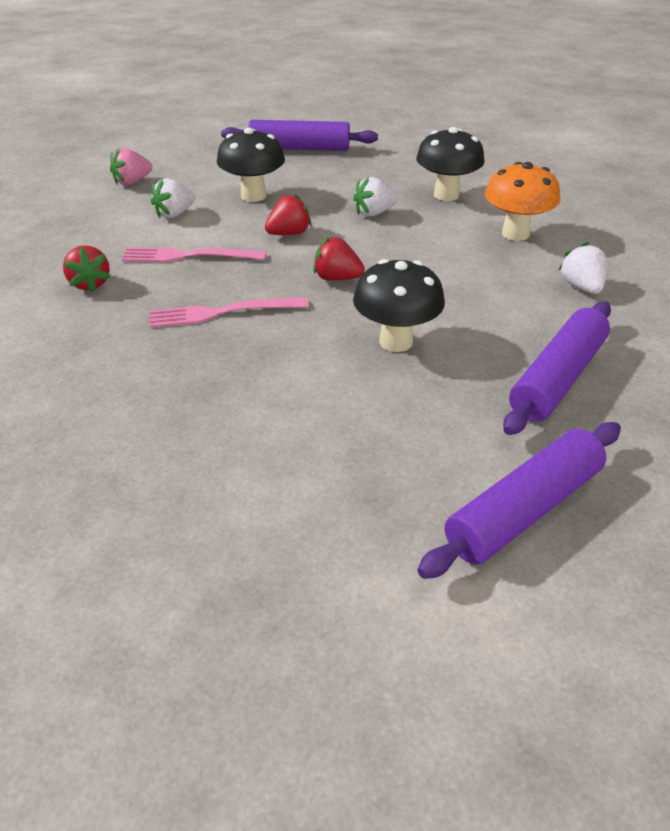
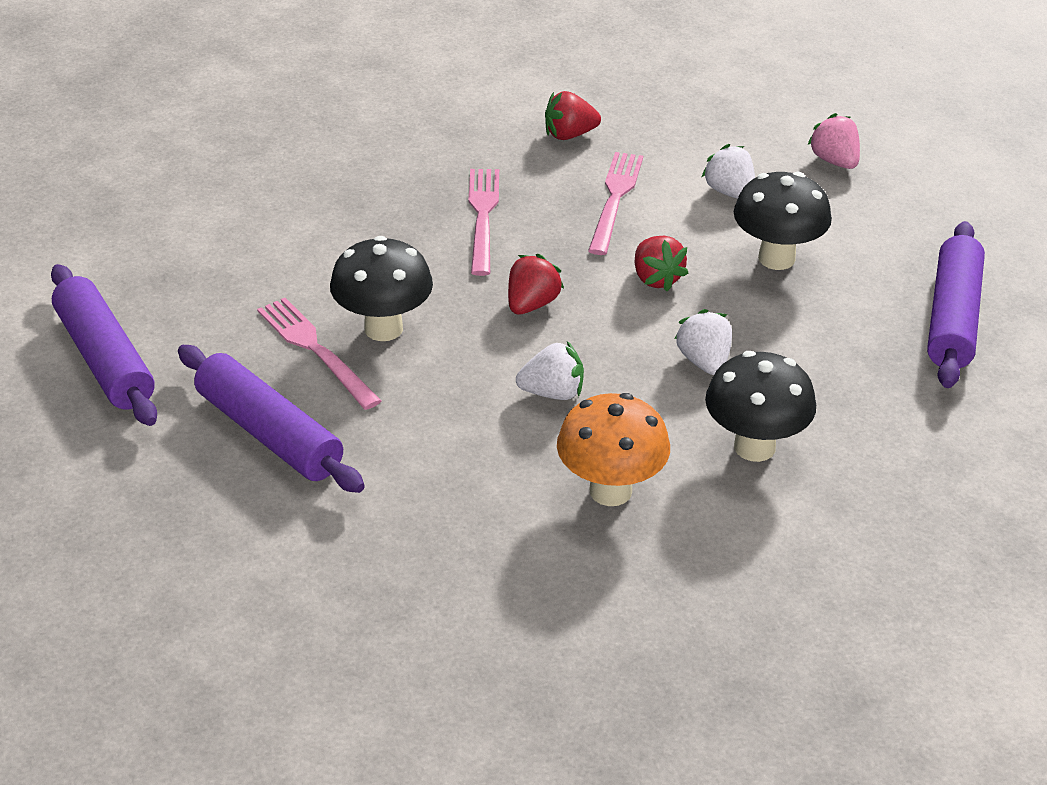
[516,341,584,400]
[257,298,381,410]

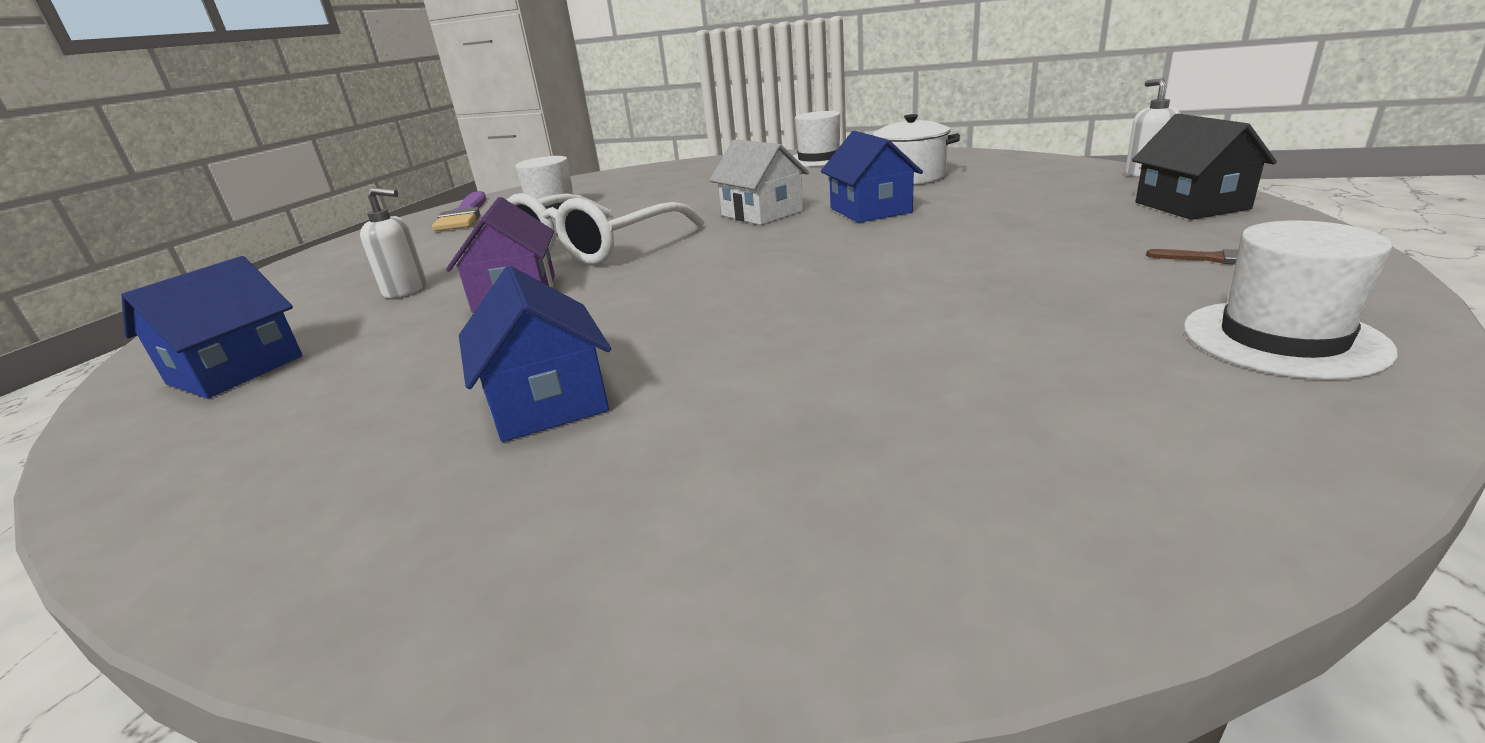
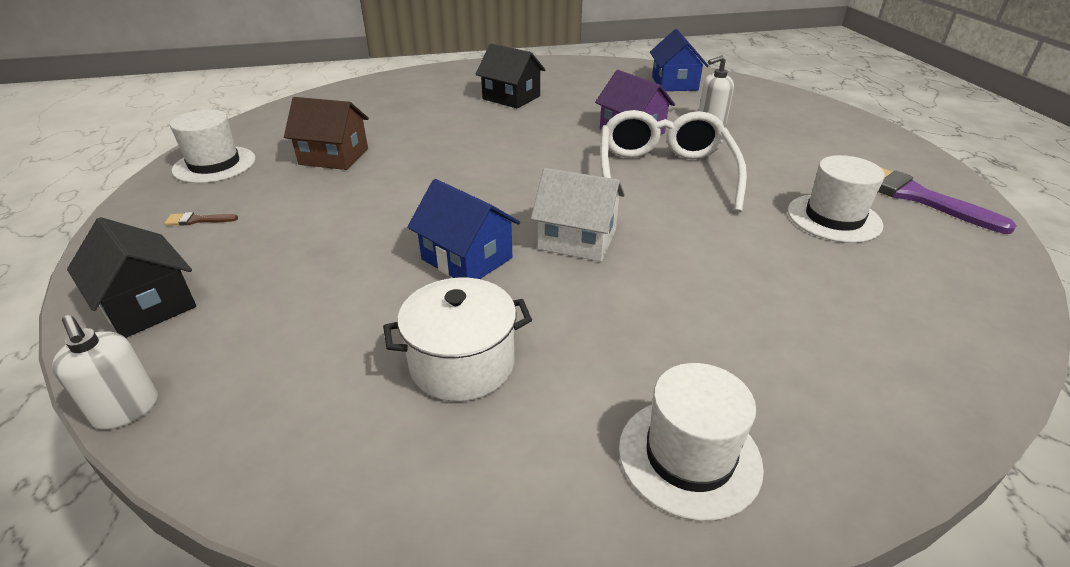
[476,43,546,109]
[284,97,369,170]

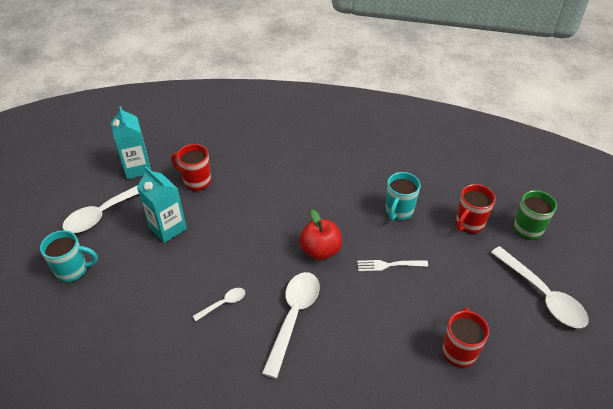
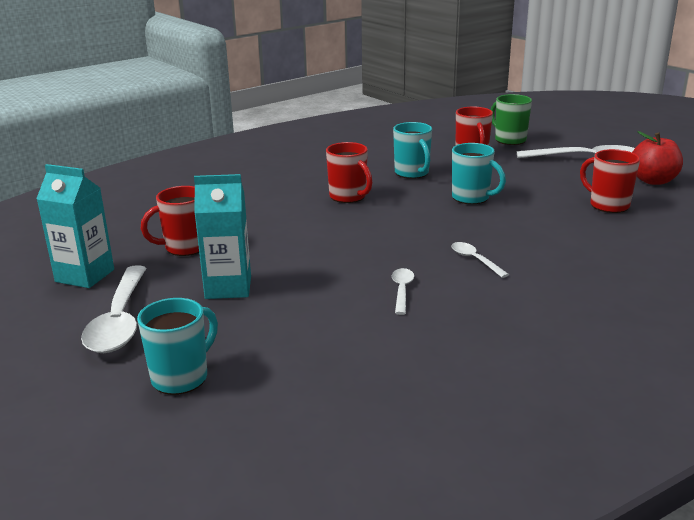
[632,131,683,185]
[452,143,506,204]
[451,242,509,278]
[326,142,373,203]

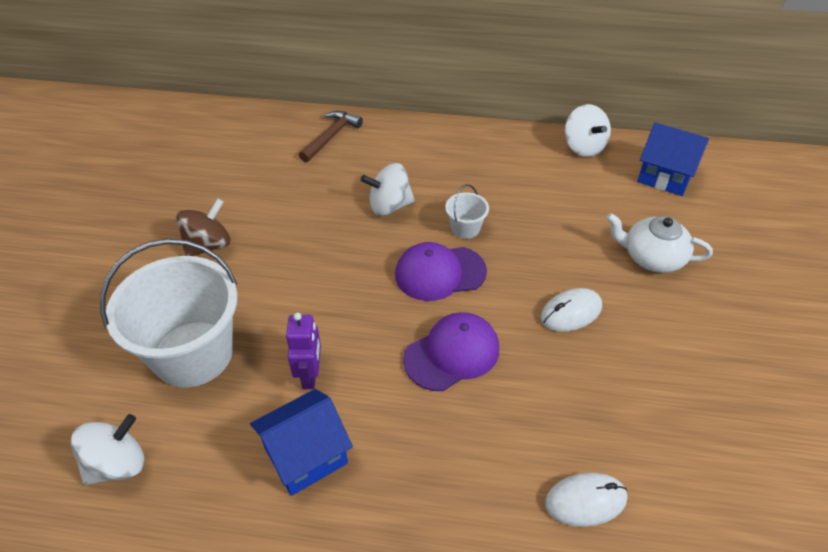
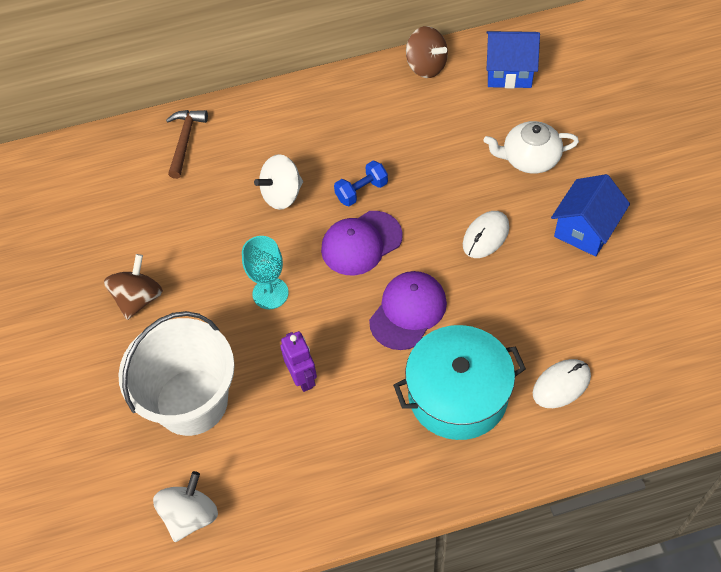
[406,26,448,78]
[334,161,388,206]
[551,174,630,256]
[242,236,289,309]
[393,325,526,440]

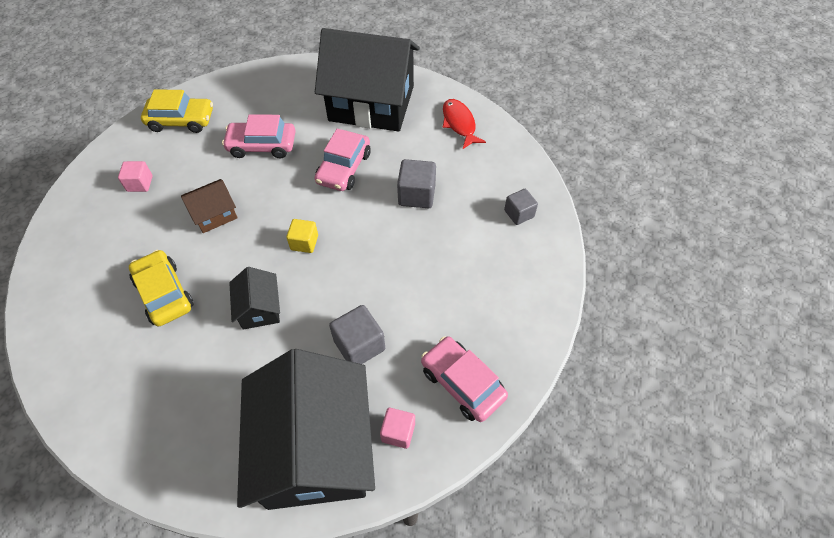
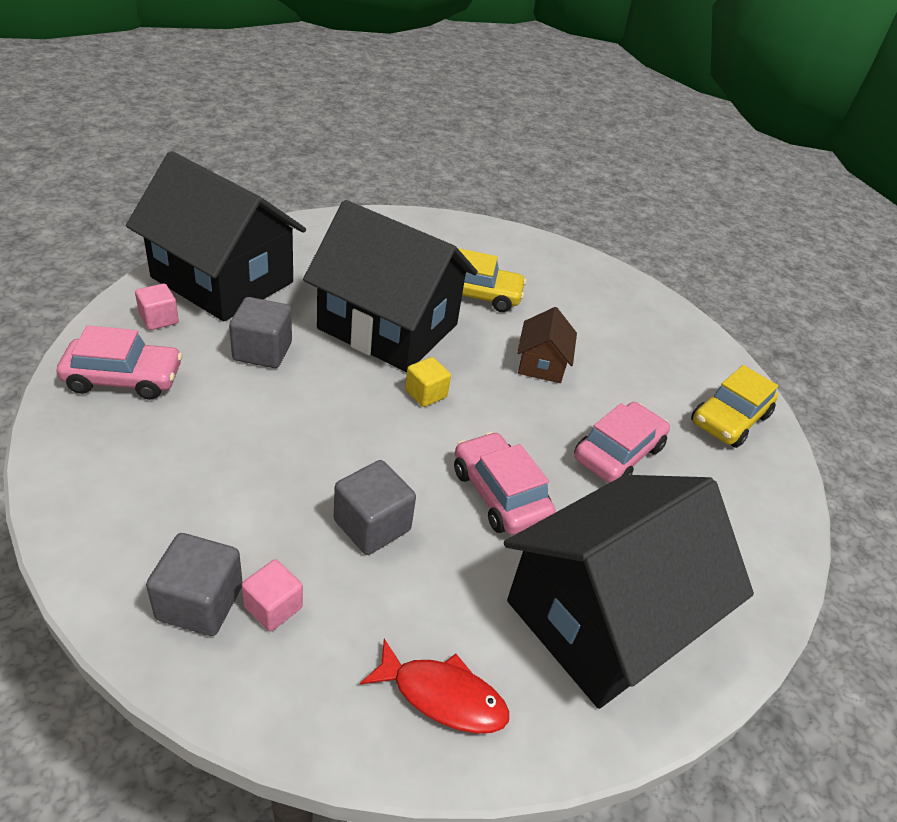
[242,559,303,631]
[146,533,243,636]
[303,200,478,372]

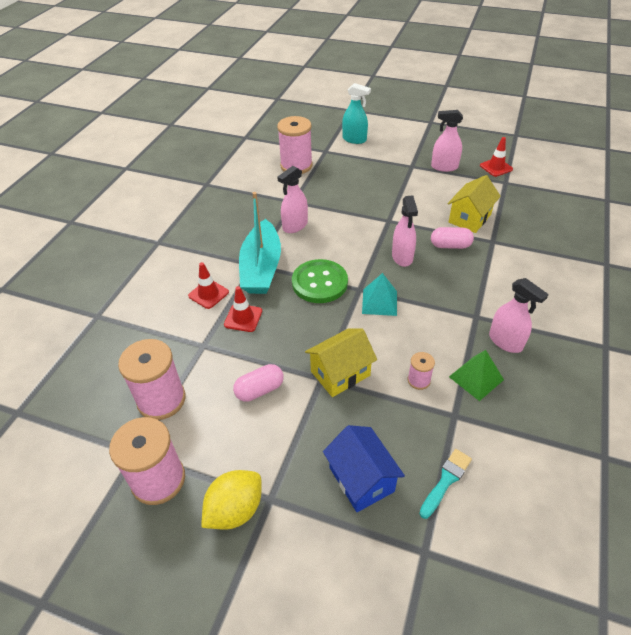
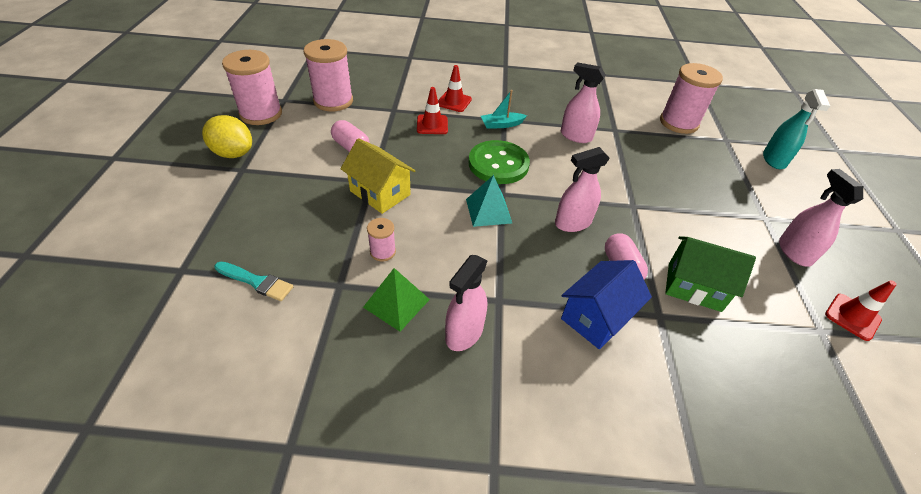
[665,236,756,312]
[481,90,527,129]
[561,260,652,350]

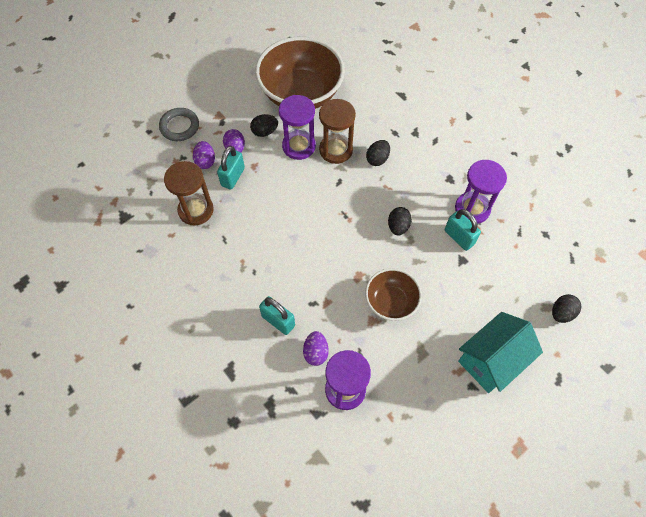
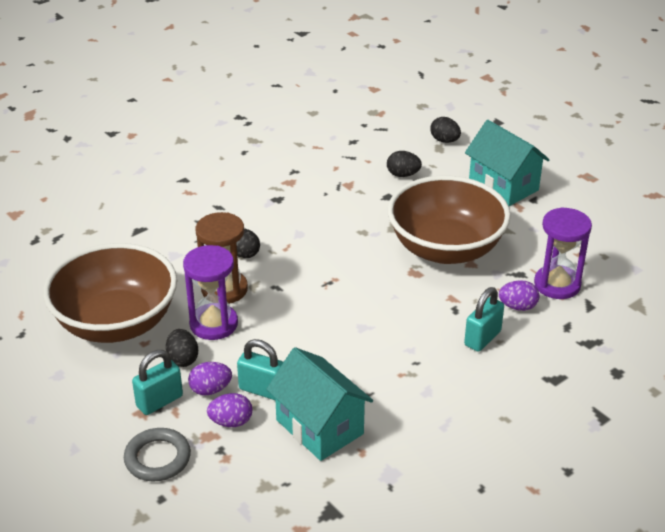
[455,160,507,224] (first image)
[266,347,373,461]
[387,151,422,177]
[132,350,183,415]
[388,175,511,264]

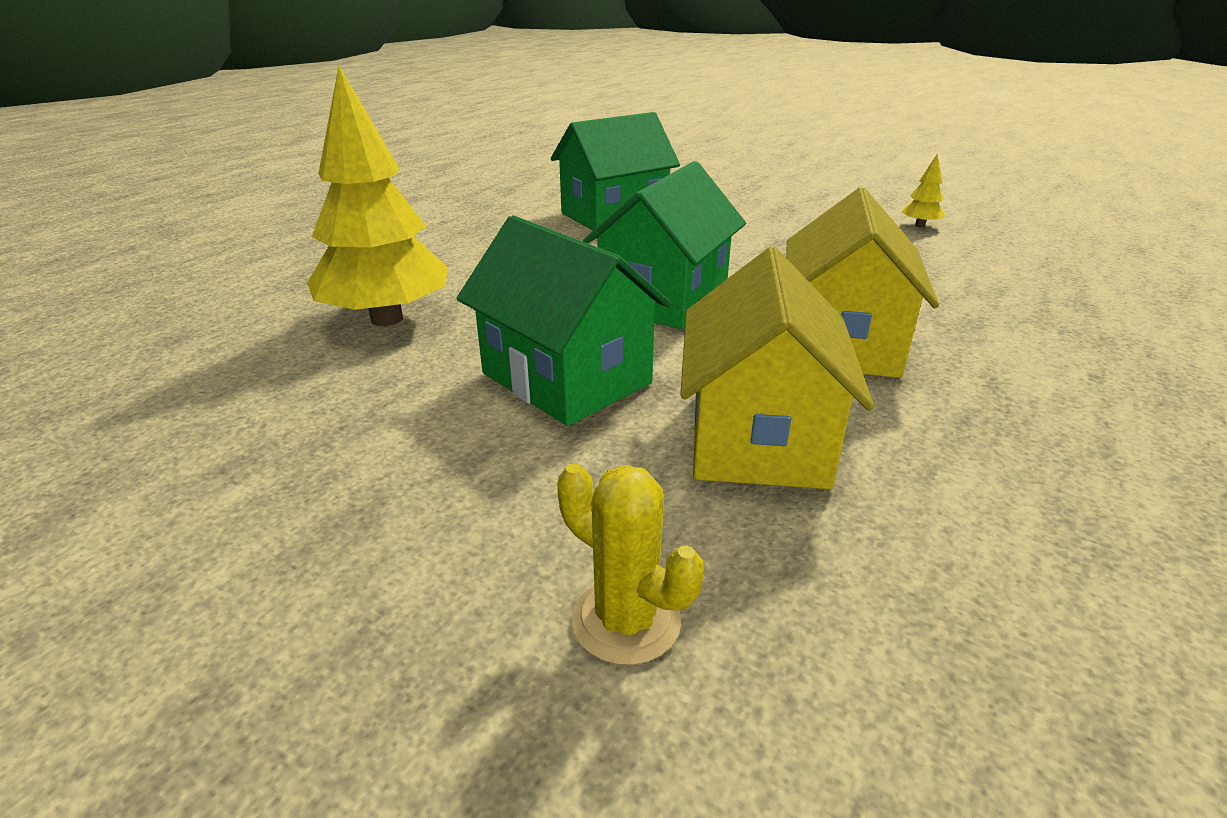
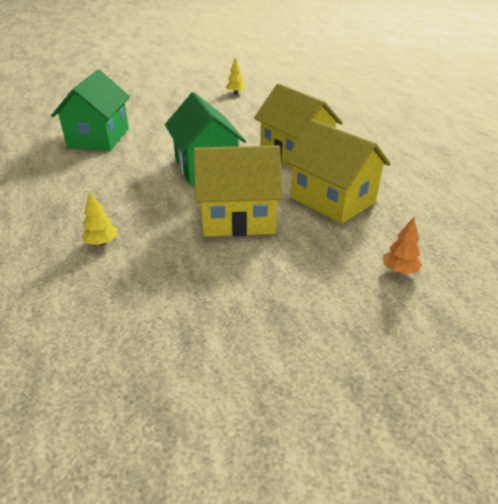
[81,191,118,246]
[194,145,283,237]
[383,217,422,274]

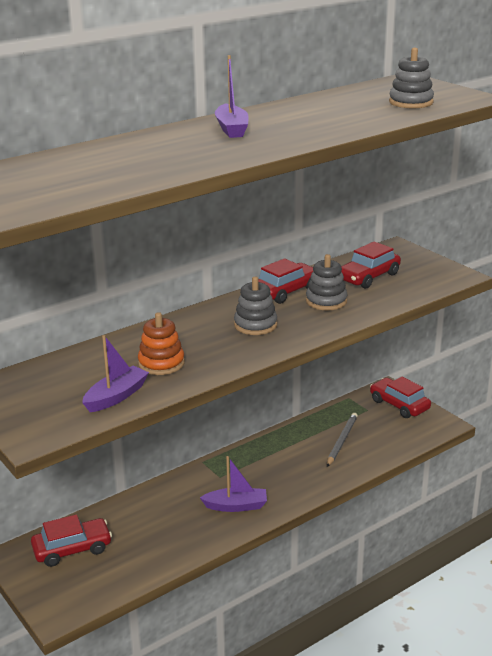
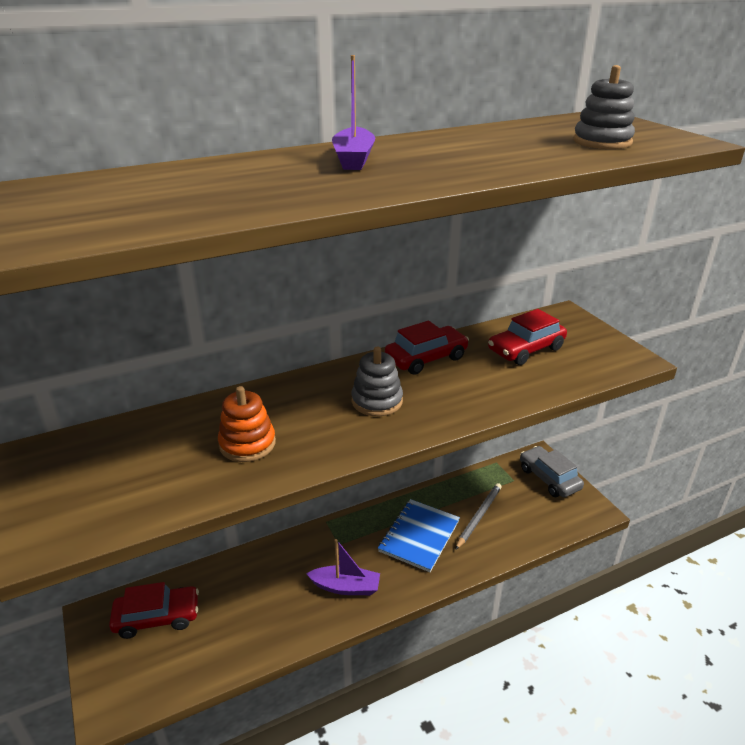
[306,254,348,310] (first image)
[82,335,149,412] (first image)
[520,446,584,497]
[378,499,460,572]

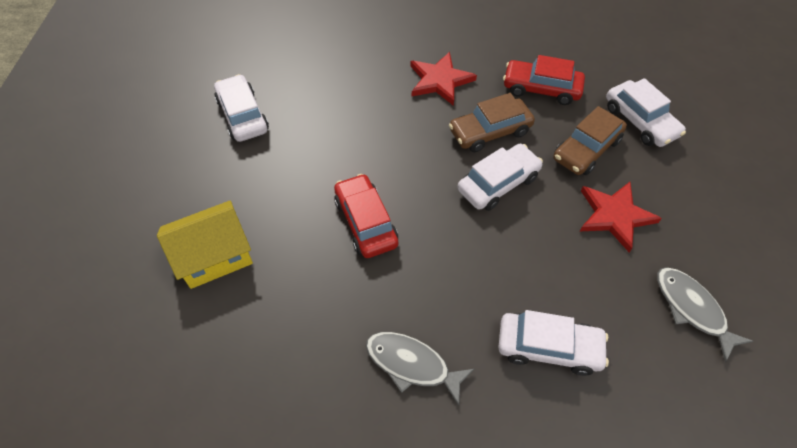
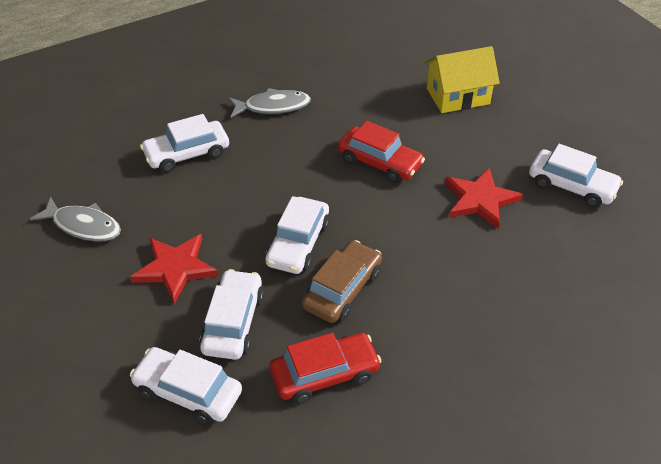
[445,168,523,229]
[200,269,264,360]
[425,46,500,113]

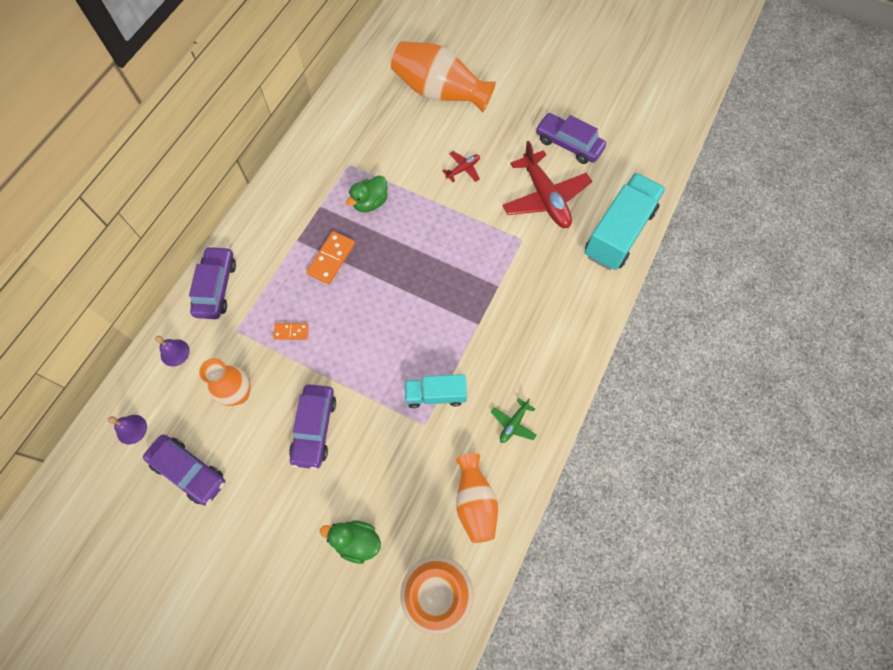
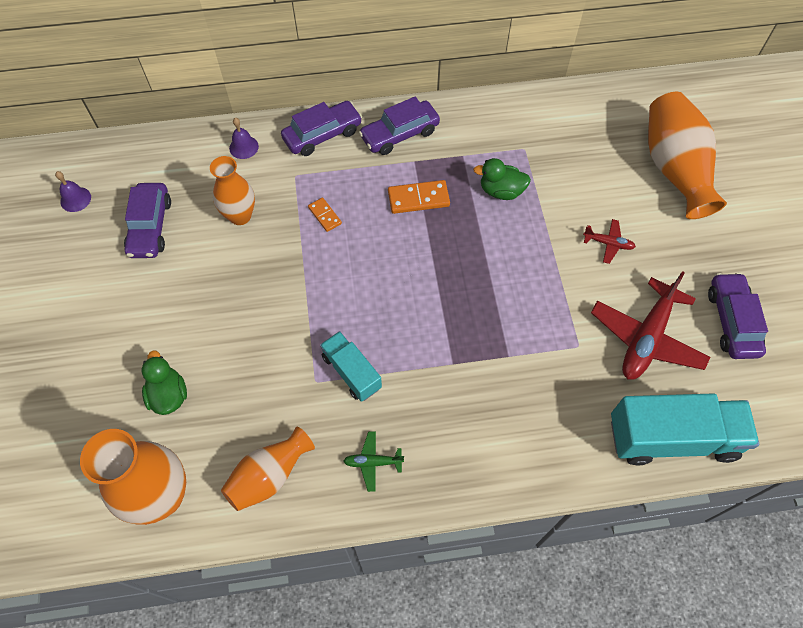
[359,96,440,155]
[55,171,91,212]

